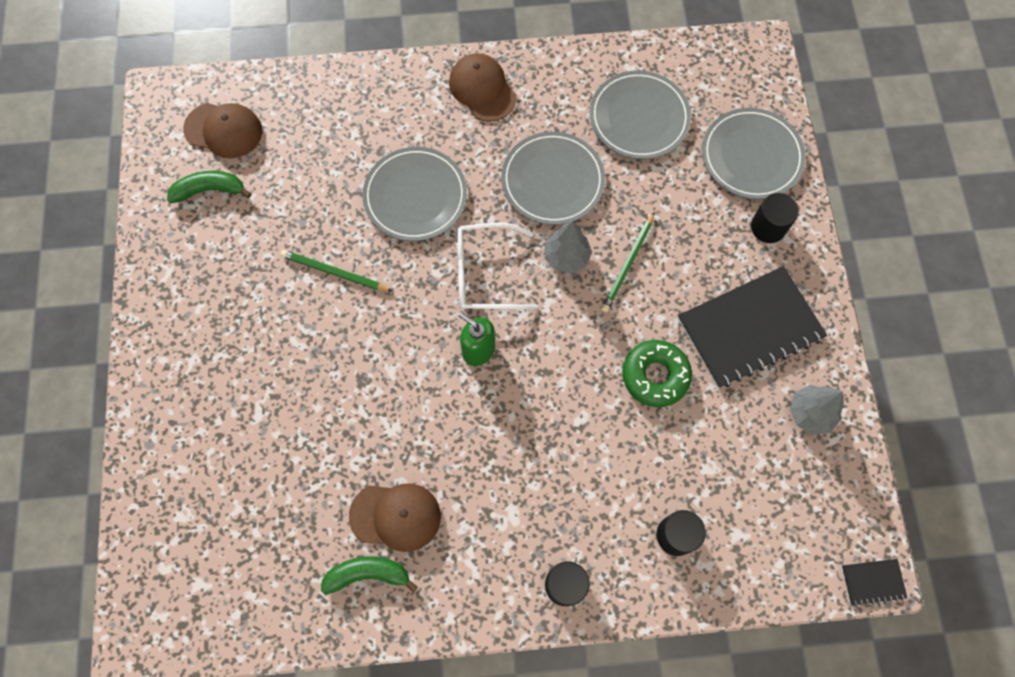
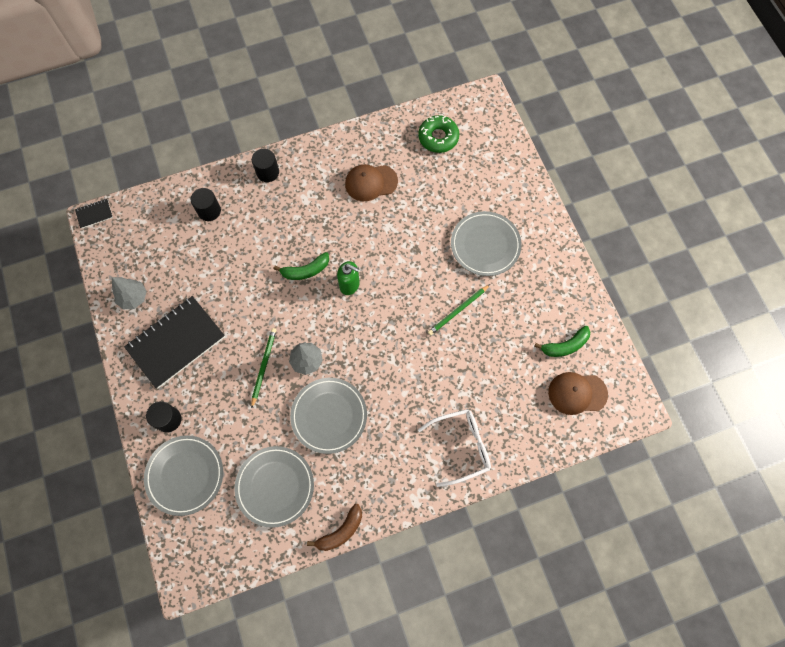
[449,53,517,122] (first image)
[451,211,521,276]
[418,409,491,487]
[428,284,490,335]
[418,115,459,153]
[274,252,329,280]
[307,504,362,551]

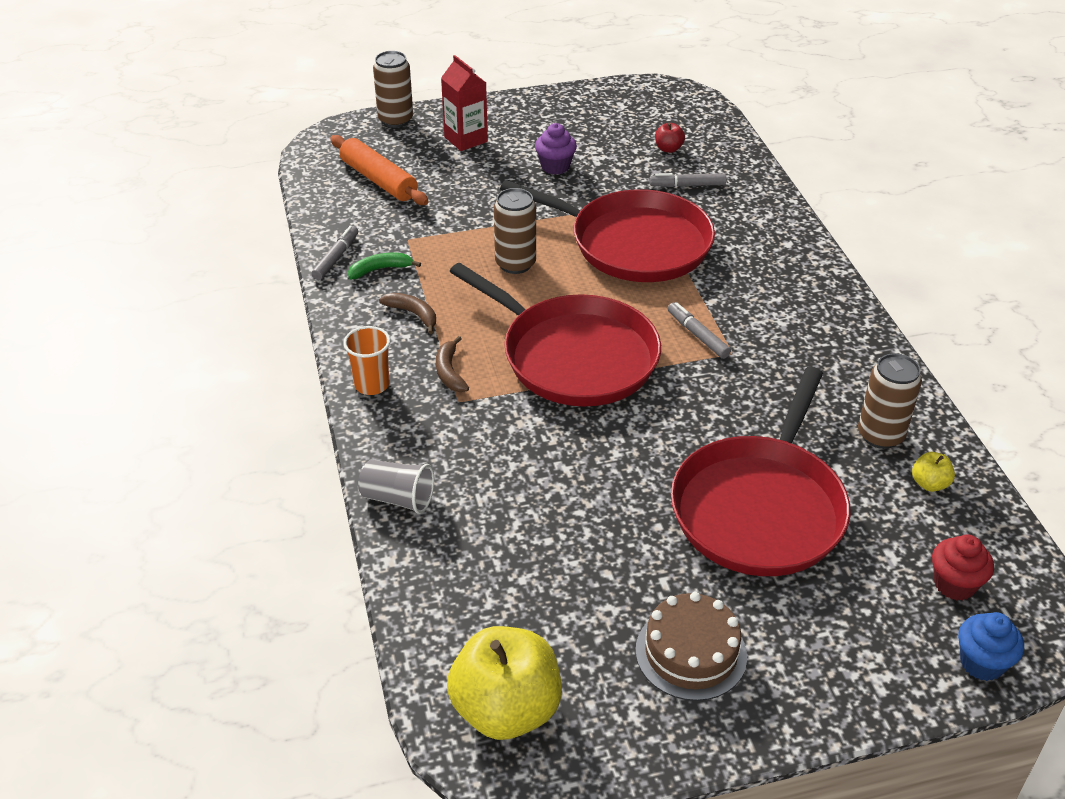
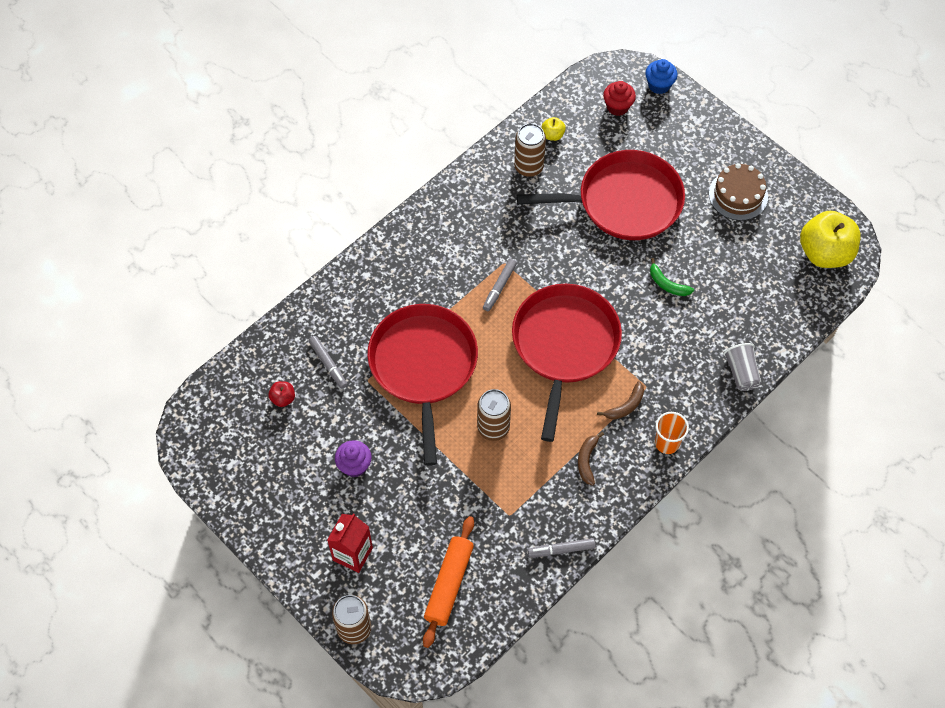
[650,258,694,296]

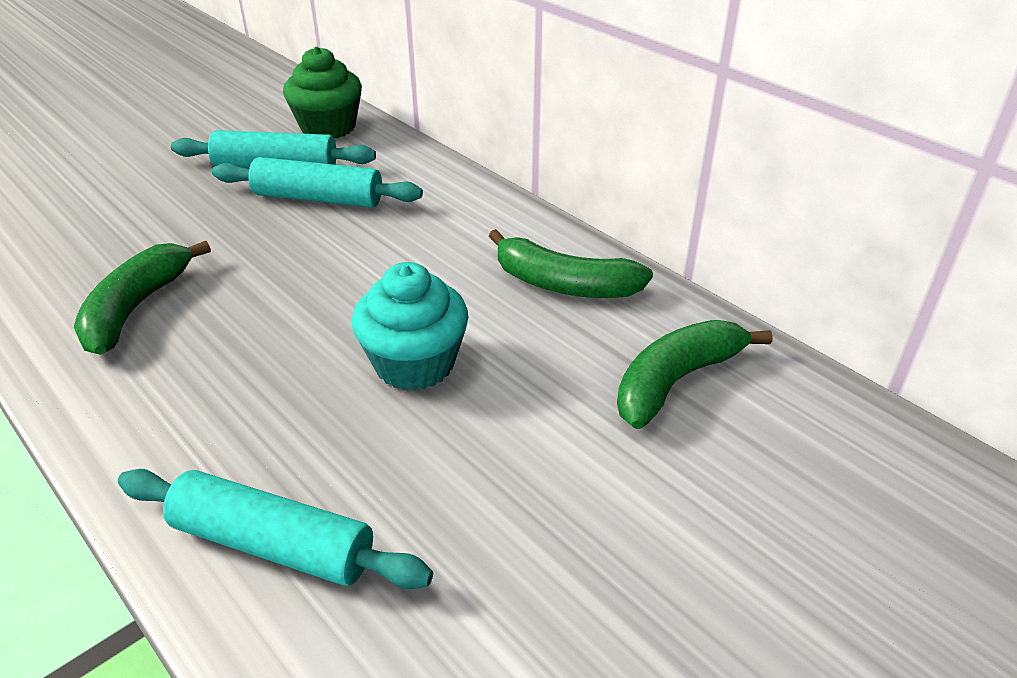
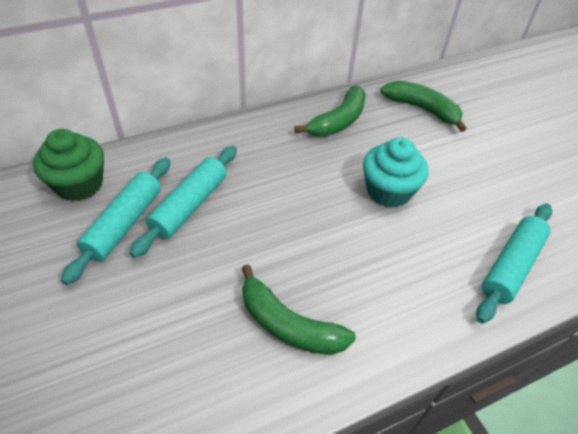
[380,81,466,132]

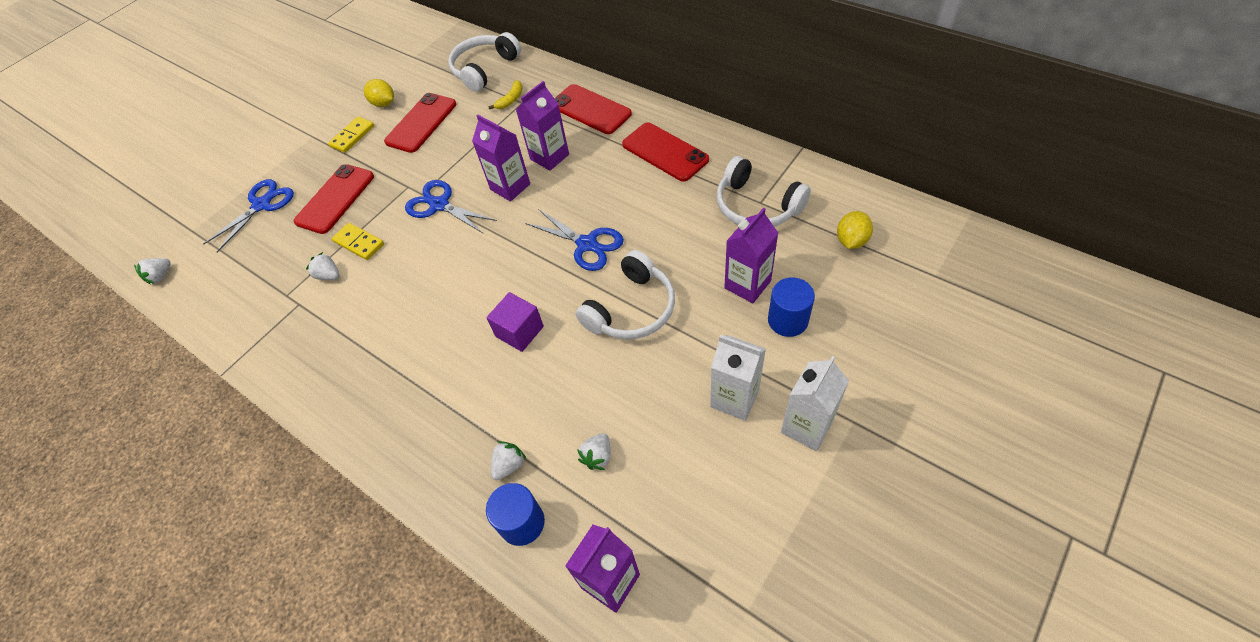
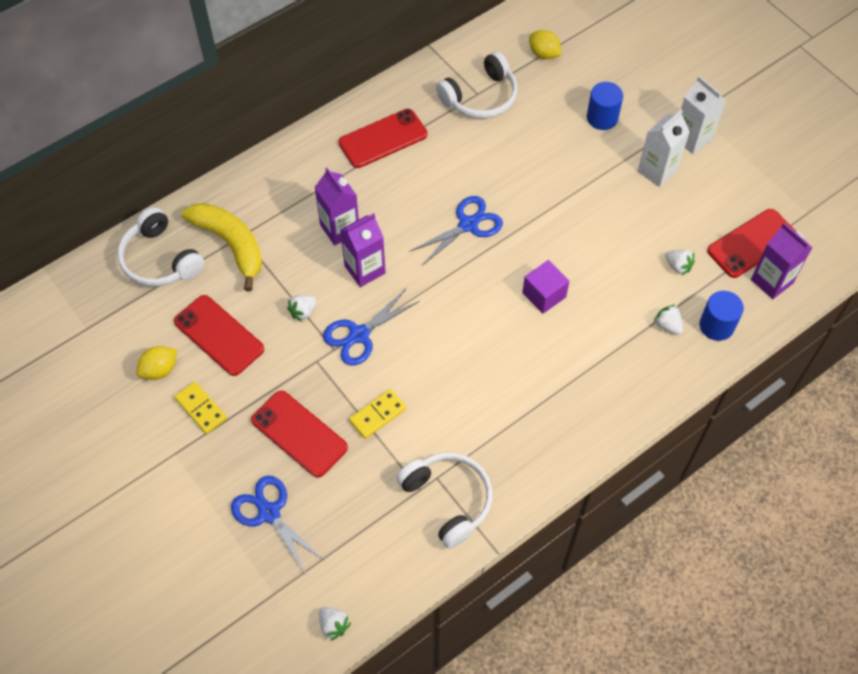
[181,203,262,291]
[707,209,796,278]
[724,208,778,303] (first image)
[396,453,492,549]
[287,295,317,322]

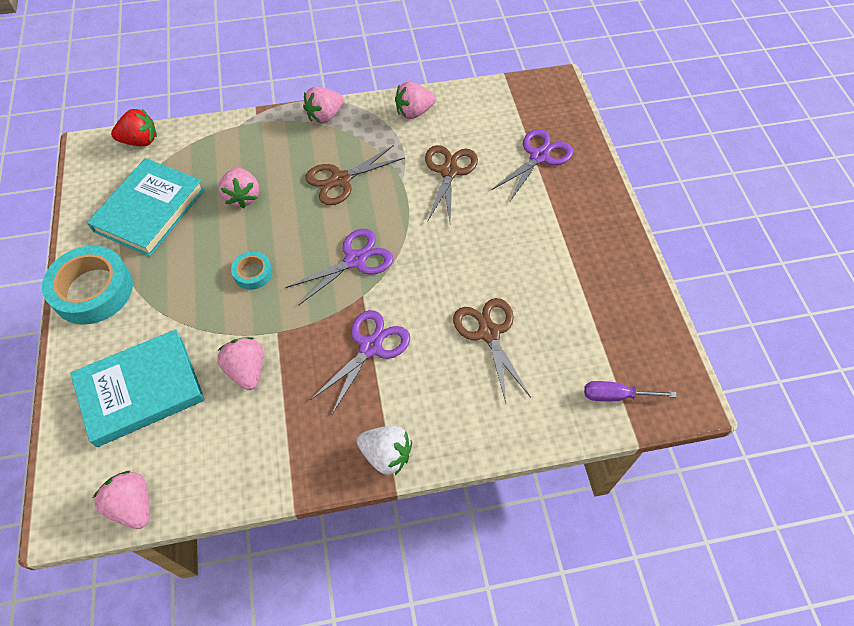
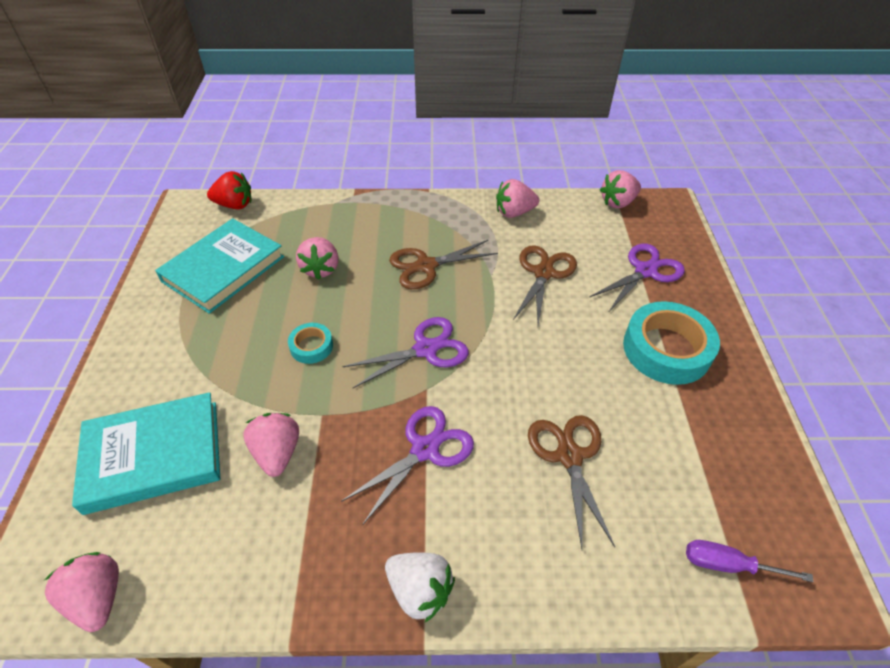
[600,170,641,208]
[623,301,720,385]

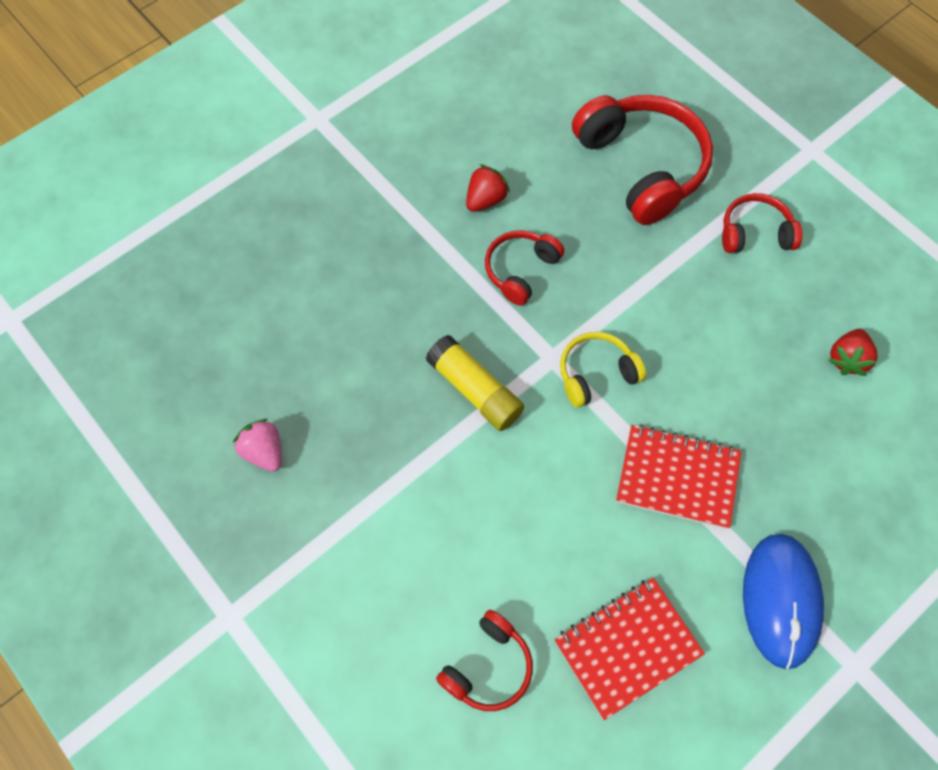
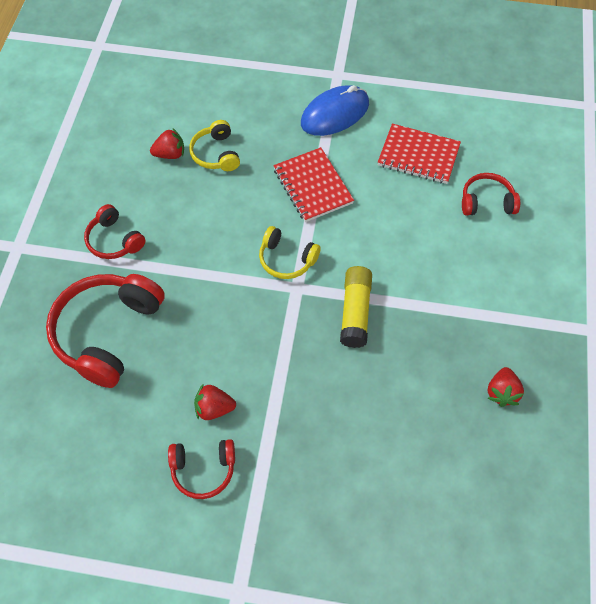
[168,439,235,499]
[487,367,524,407]
[189,120,240,171]

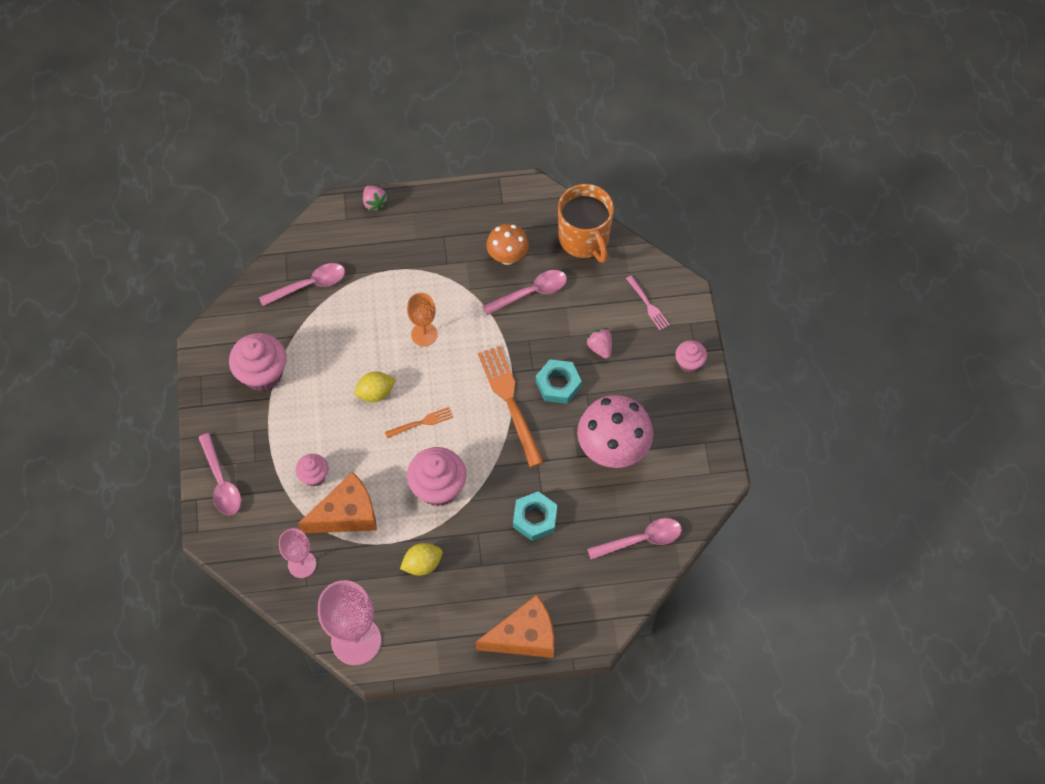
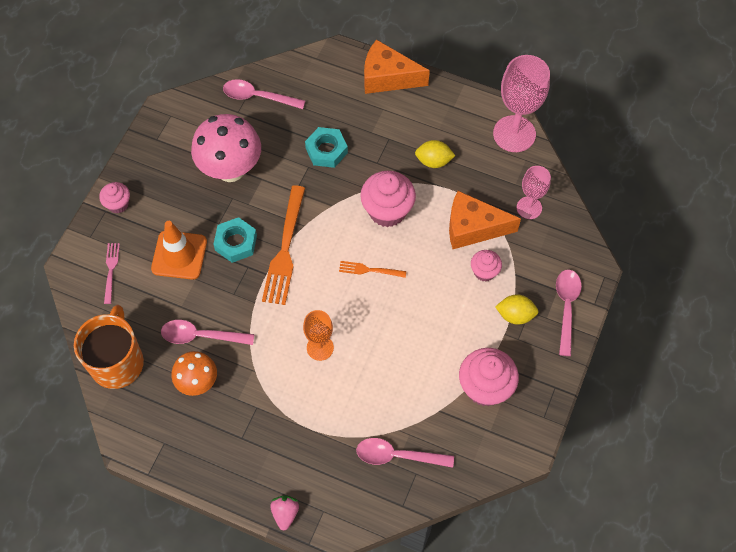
[151,221,207,280]
[495,294,538,325]

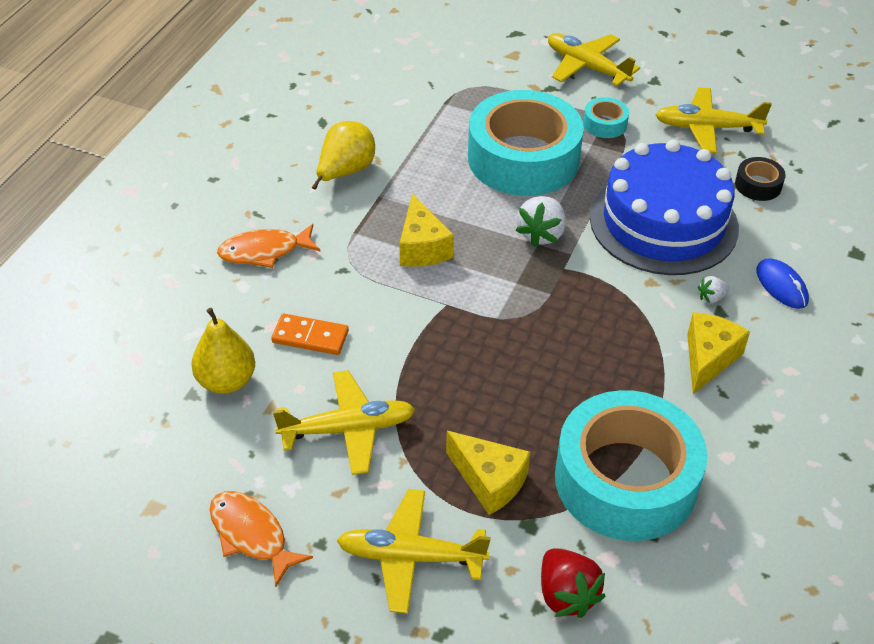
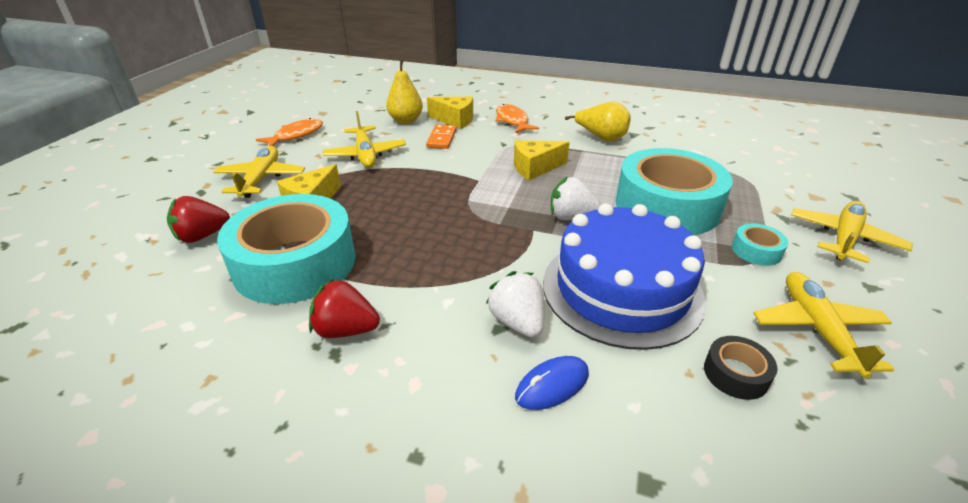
[486,271,544,338]
[427,97,473,129]
[309,278,380,338]

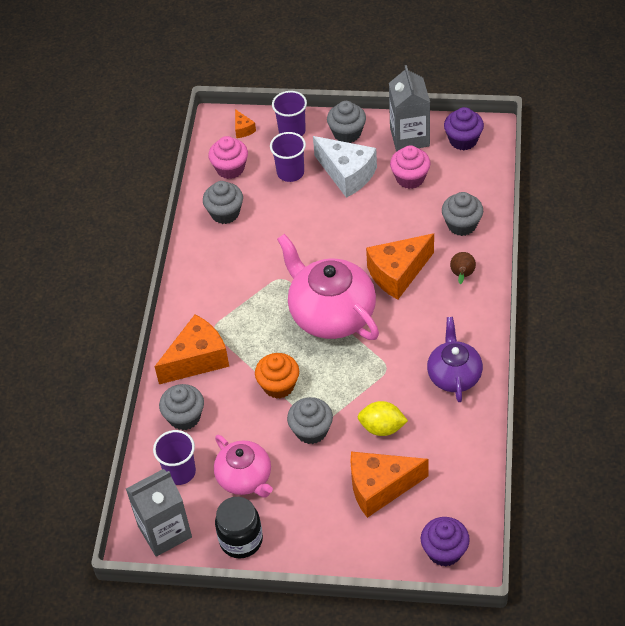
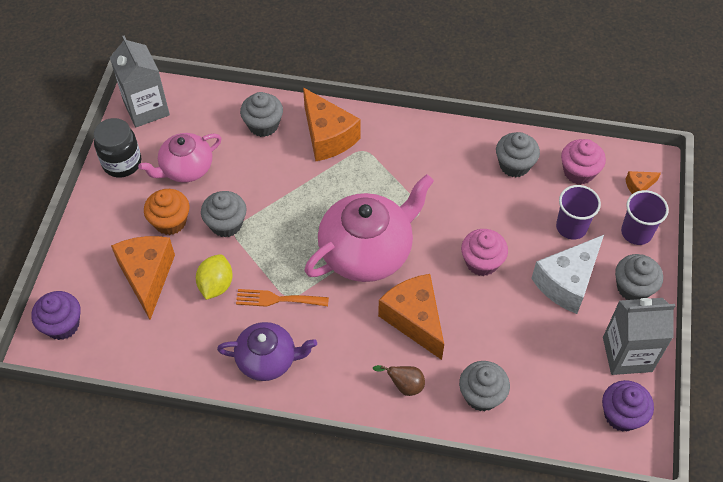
[461,229,508,276]
[144,189,189,235]
[153,430,196,485] (first image)
[236,289,329,307]

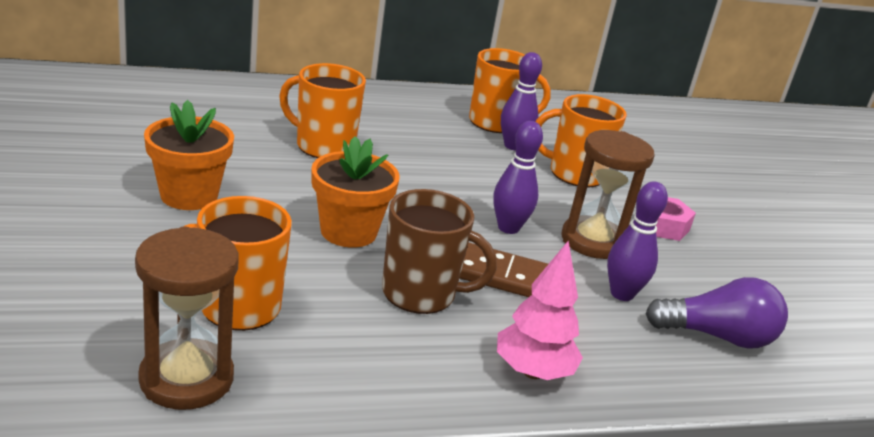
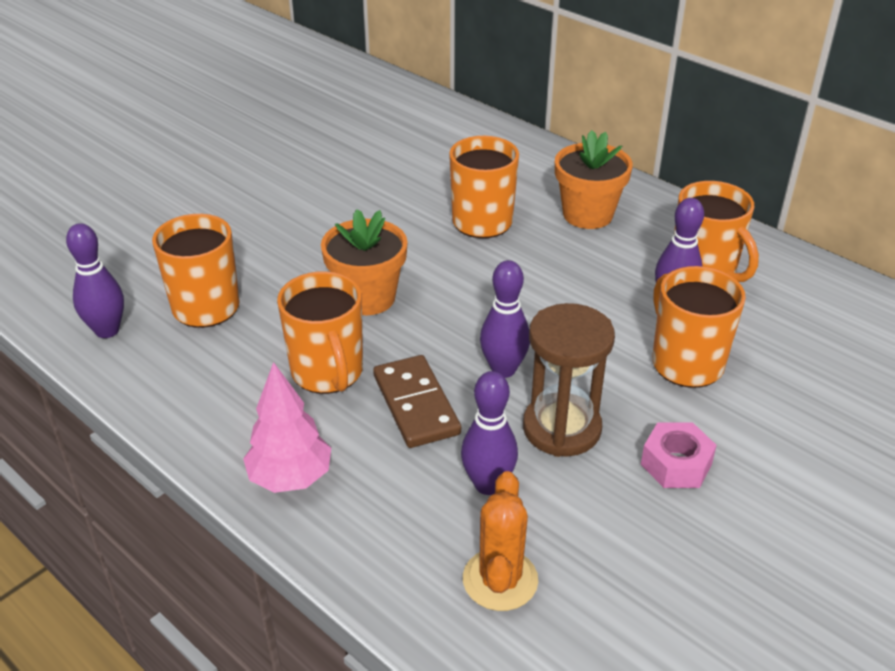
[555,130,633,229]
[277,271,363,394]
[66,223,124,338]
[463,471,538,611]

